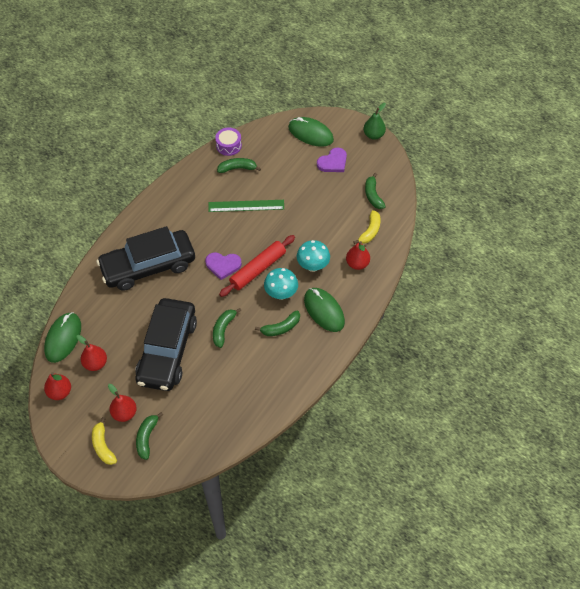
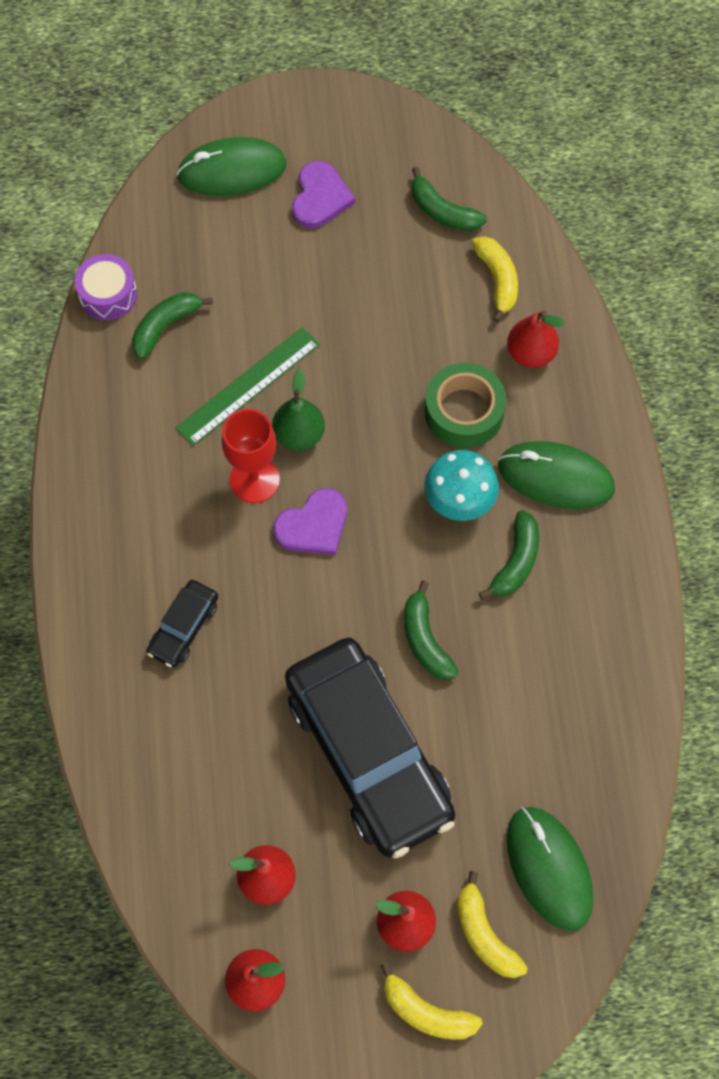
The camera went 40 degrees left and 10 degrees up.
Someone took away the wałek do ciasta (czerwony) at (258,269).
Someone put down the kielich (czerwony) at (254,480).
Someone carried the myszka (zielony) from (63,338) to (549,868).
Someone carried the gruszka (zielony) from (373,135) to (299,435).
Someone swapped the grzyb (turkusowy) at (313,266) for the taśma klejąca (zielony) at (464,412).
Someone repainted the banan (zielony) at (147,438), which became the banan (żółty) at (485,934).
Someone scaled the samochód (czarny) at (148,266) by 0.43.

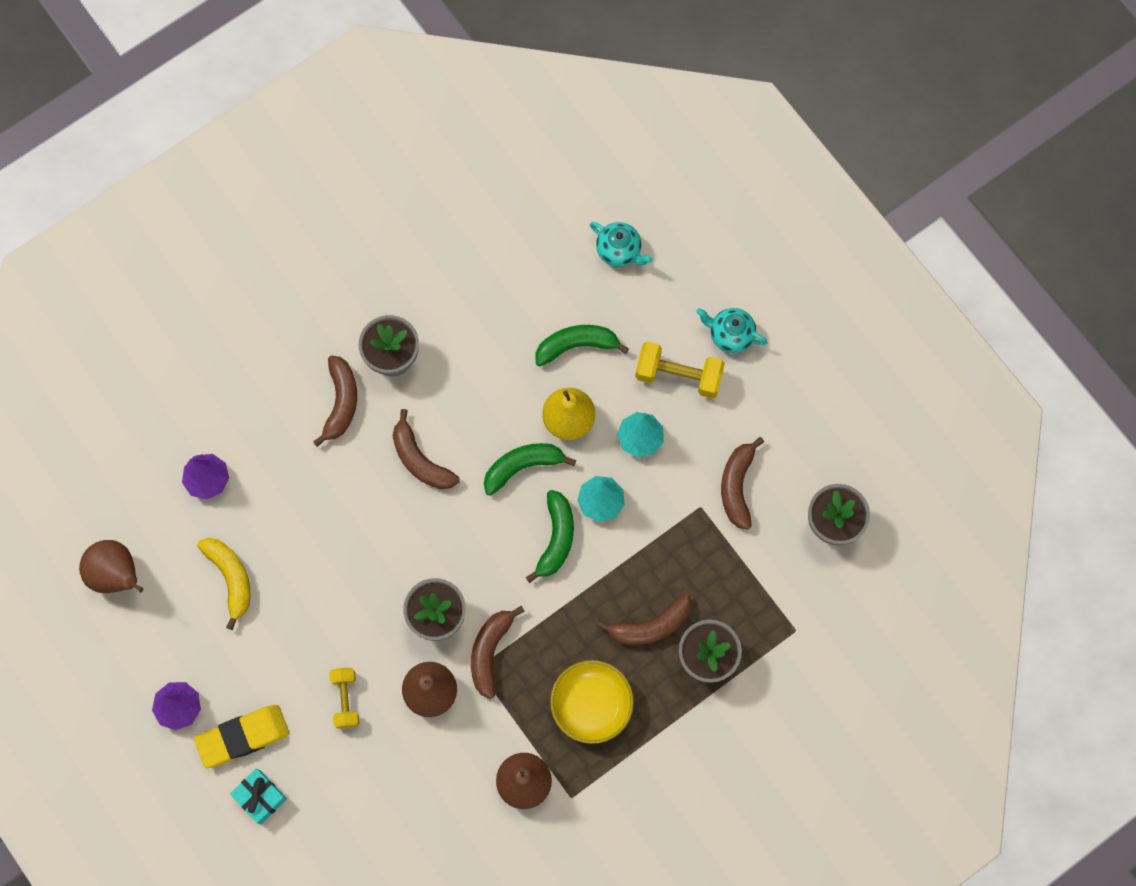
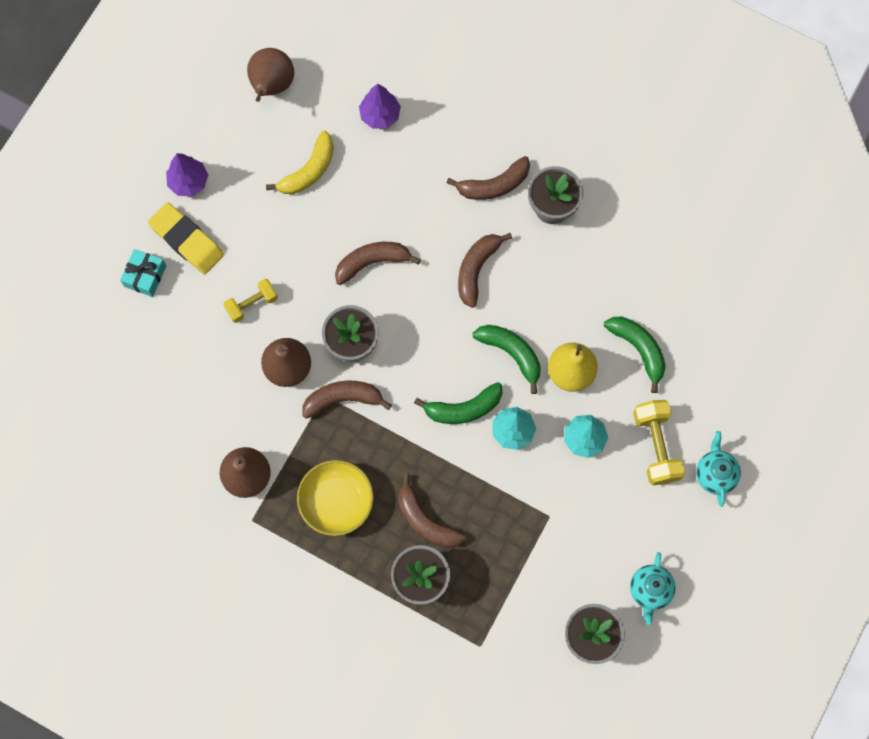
The camera went 65 degrees right and 0 degrees up.
Someone carried the imbryk (turkusowy) from (619,251) to (650,590).
Someone carried the banan (brązowy) from (737,486) to (372,262).

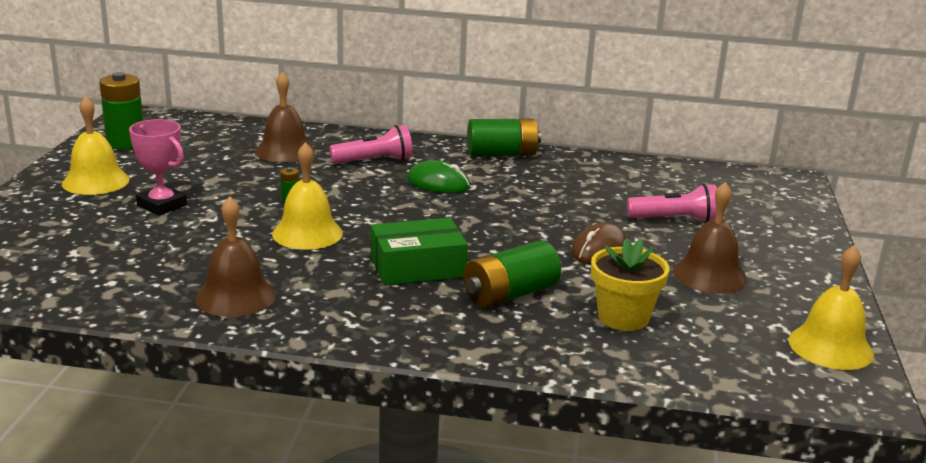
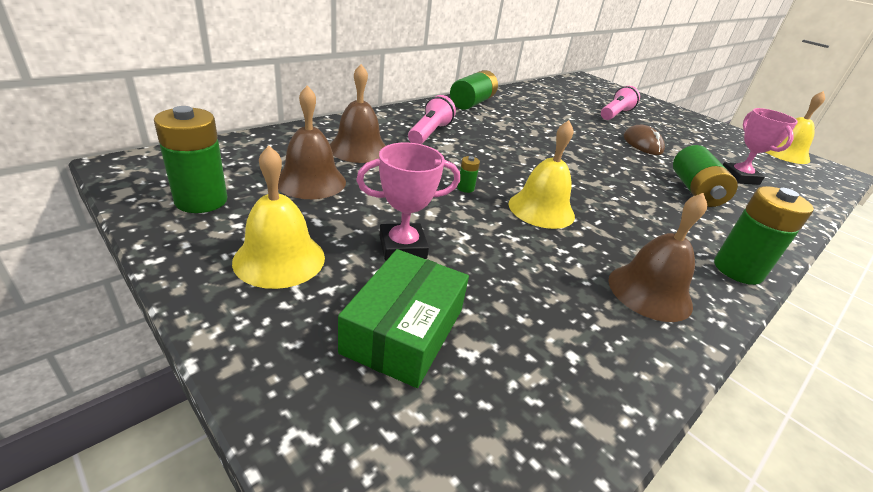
The camera went 55 degrees left and 10 degrees up.
Someone took away the myszka (zielony) at (438,183).
Someone put down the bateria (zielony) at (737,270).
Someone carried the pudełko (zielony) from (417,267) to (404,330).
Someone carried the dzwonek (brązowy) from (709,275) to (311,181).
Someone swapped the doniczka (żółty) at (623,317) for the puchar (różowy) at (739,177).

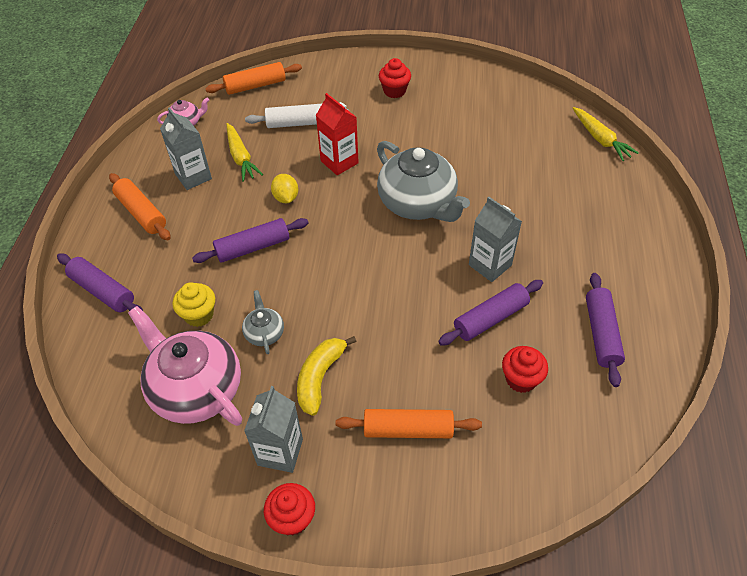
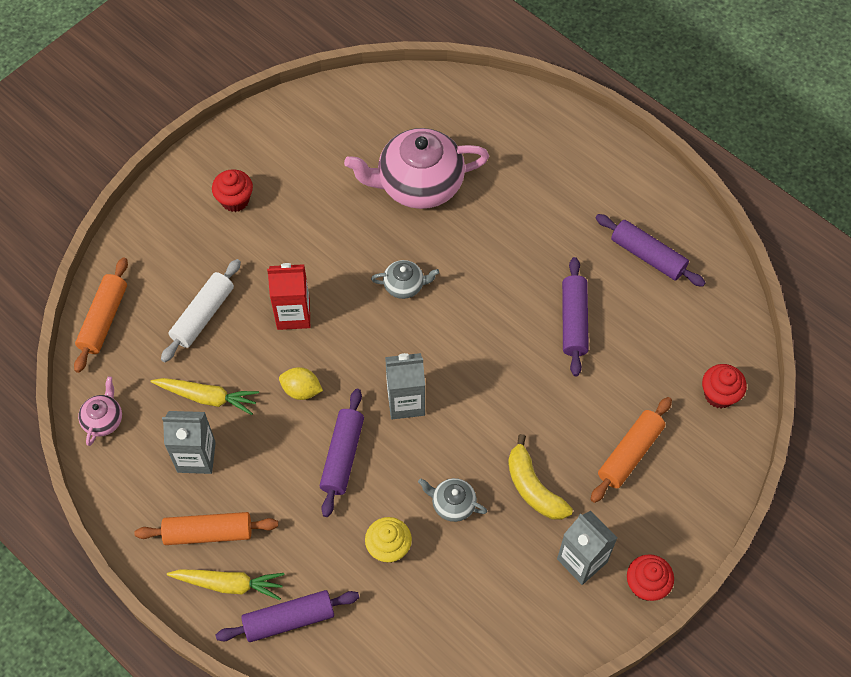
The camera went 55 degrees left and 10 degrees up.
Someone carried the imbryk (różowy) from (196,389) to (418,184).
Someone carried the karton mleka (szary) from (490,265) to (406,402).
Someone carried the muffinka (czerwony) from (521,379) to (719,395).
Someone carried the marchewka (żółty) from (600,139) to (229,584).
Someone scaled the imbryk (szary) at (418,203) by 0.46.

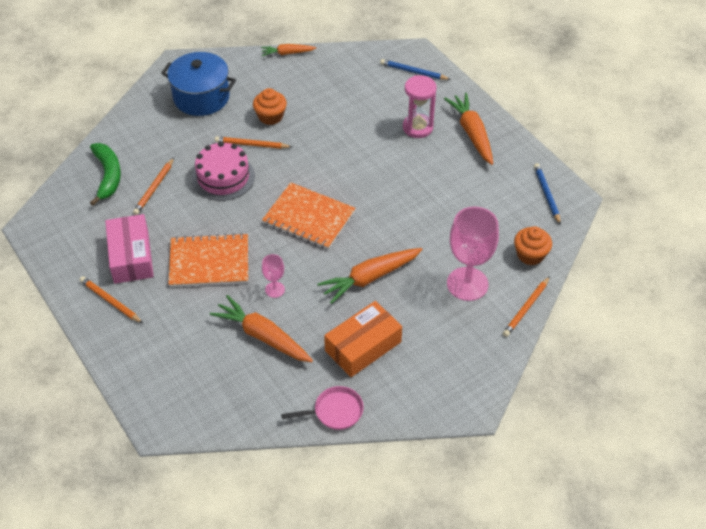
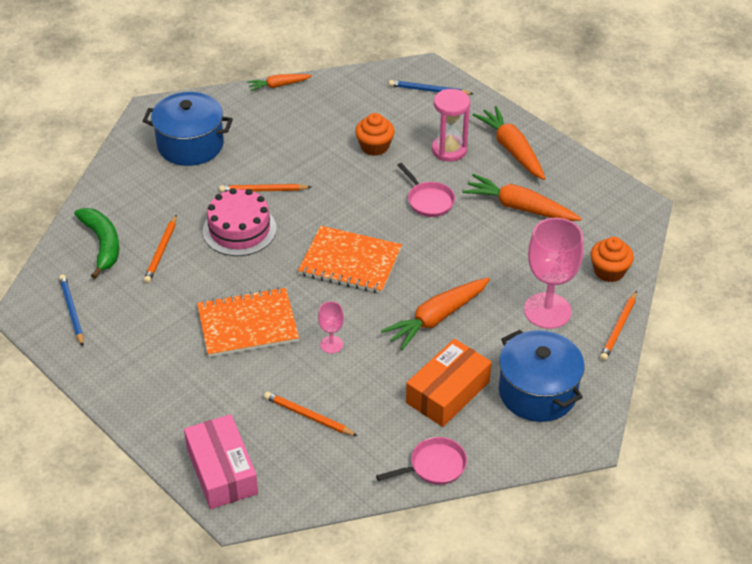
The camera went 10 degrees left and 5 degrees down.
Someone put down the patelnia (różowy) at (428,200).
Someone put down the garnek (niebieski) at (537,392).
Someone carried the ołówek (pomarańczowy) from (110,301) to (308,416).
Someone carried the pudełko (różowy) from (131,256) to (222,471).
Someone carried the marchewka (pomarańczowy) from (263,336) to (519,207).
Someone carried the muffinka (pomarańczowy) from (270,116) to (374,146).
Someone carried the ołówek (niebieski) from (546,194) to (72,311).

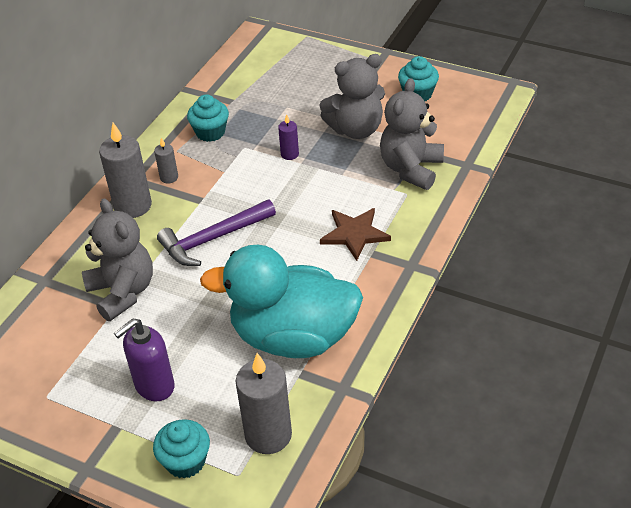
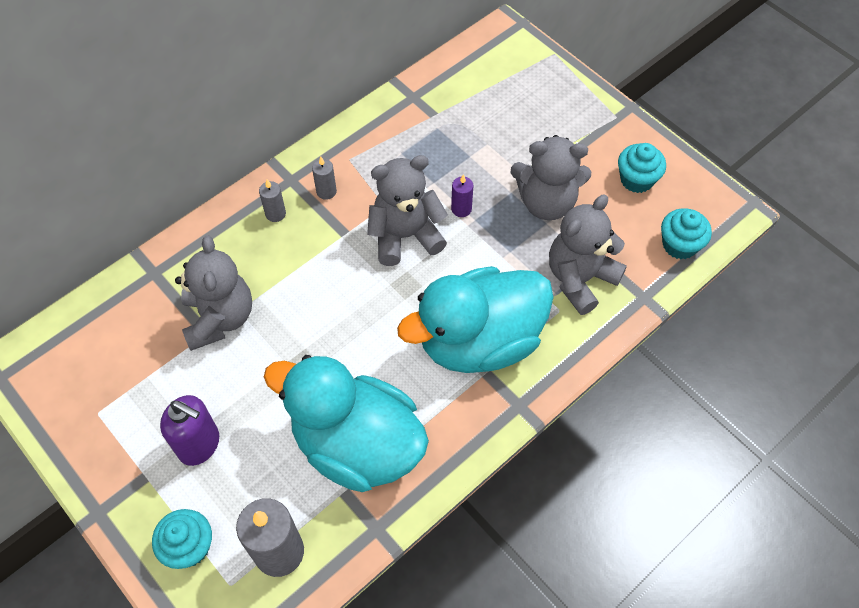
The camera went 20 degrees right and 15 degrees up.
Someone took away the młotek (fioletowy) at (213,239).
Someone put down the miś (szary) at (405,236).
Someone carried the muffinka (turkusowy) from (210,132) to (679,245).
Someone swapped the gwiazda (brązowy) at (354,234) for the kaczka (turkusowy) at (479,341).
Someone rotated the dozownik mydła (fioletowy) at (154,386) by 135 degrees counterclockwise.
Someone scaled the świeca (szary) at (133,206) by 0.50.

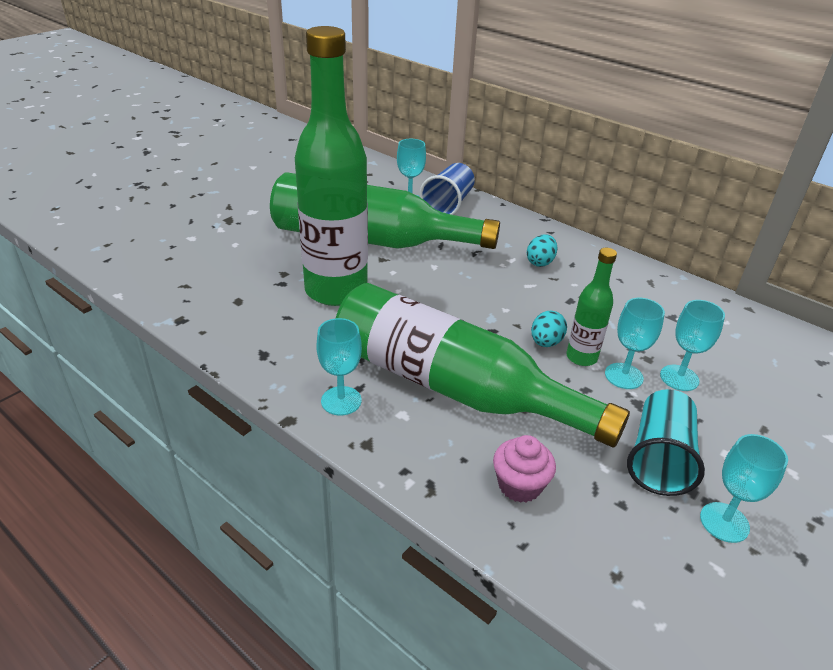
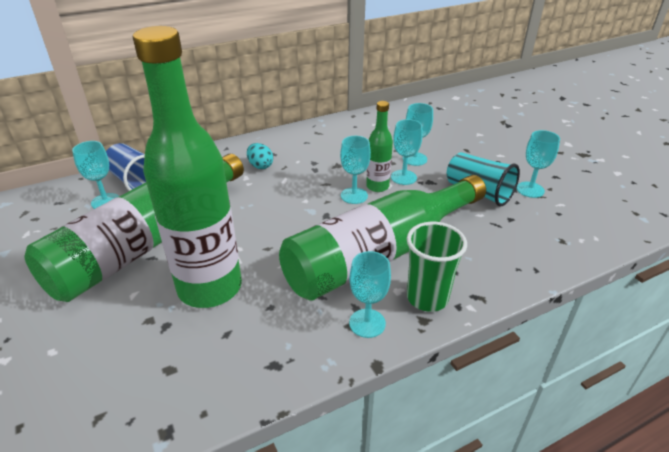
The camera went 65 degrees left and 0 degrees up.
Someone took away the muffinka (różowy) at (519,485).
Someone put down the szklanka (zielony) at (427,298).
Someone swapped the jajko (turkusowy) at (545,342) for the kielich (turkusowy) at (354,195).

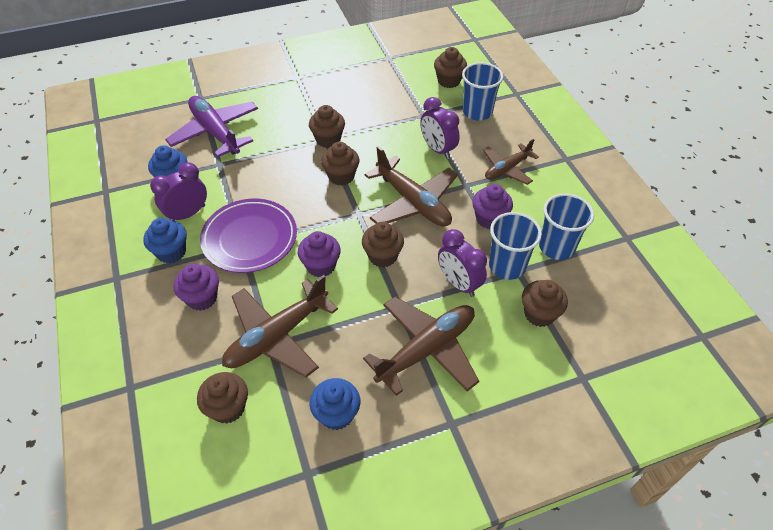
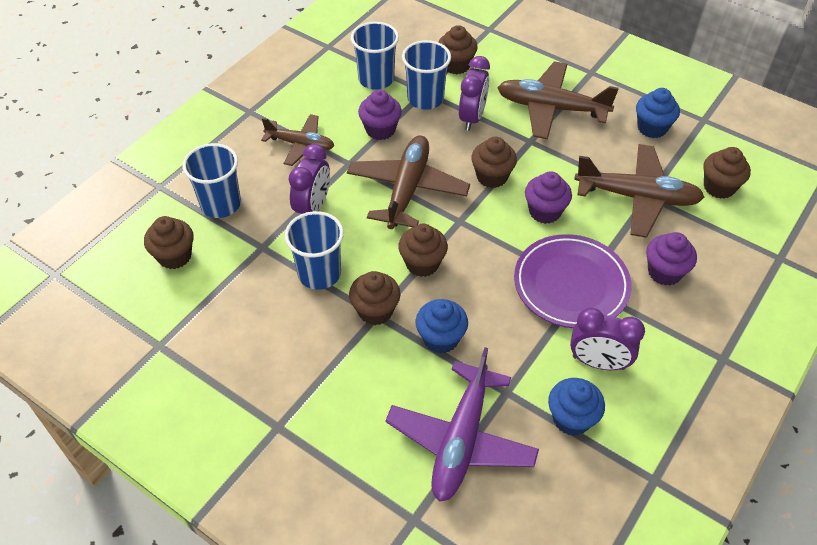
The camera went 125 degrees left and 0 degrees up.
Someone put down the szklanka (niebieski) at (319,274).
Someone carried the muffinka (niebieski) from (171,252) to (440,338).

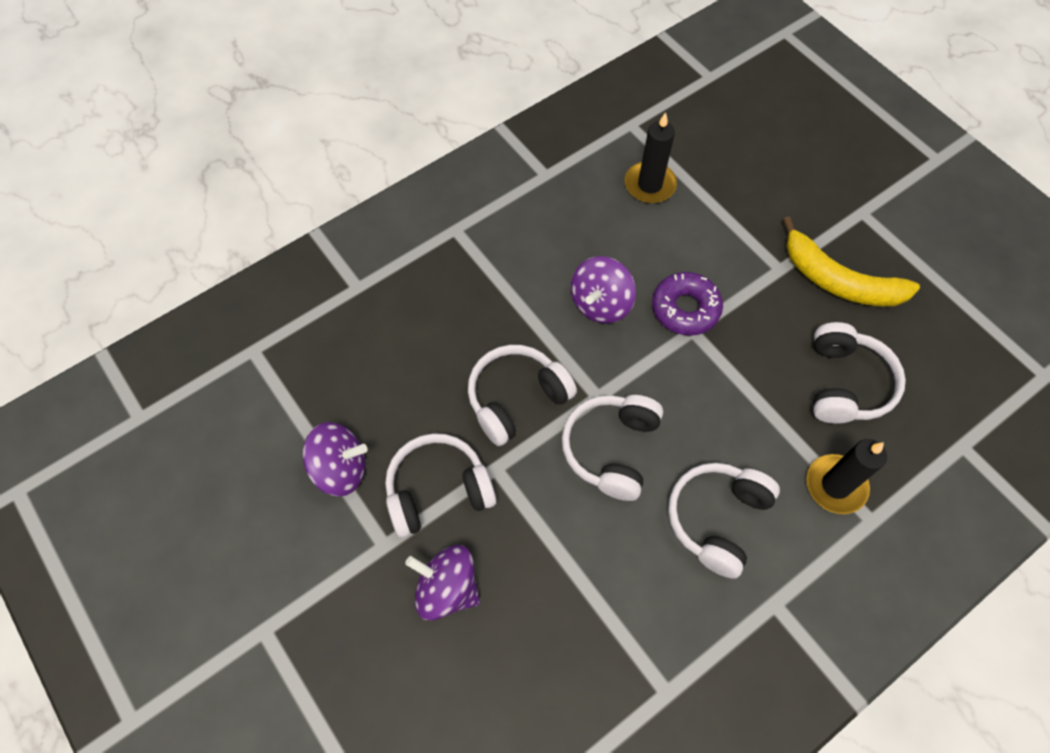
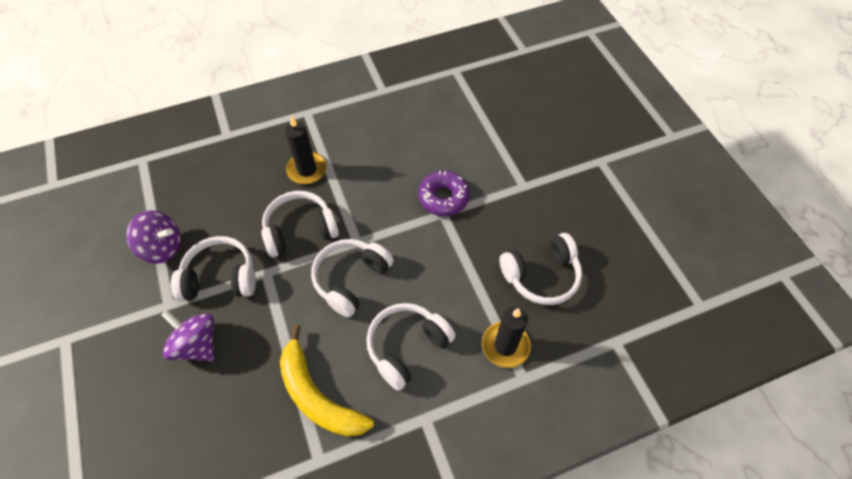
The camera went 15 degrees right and 5 degrees down.
Someone took away the bączek (fioletowy) at (600,304).
Someone carried the świeca (czarny) from (649,185) to (307,170).
Someone carried the banan (żółty) from (838,280) to (317,395).
Someone rotated the słuchawki (biały) at (845,383) by 45 degrees clockwise.

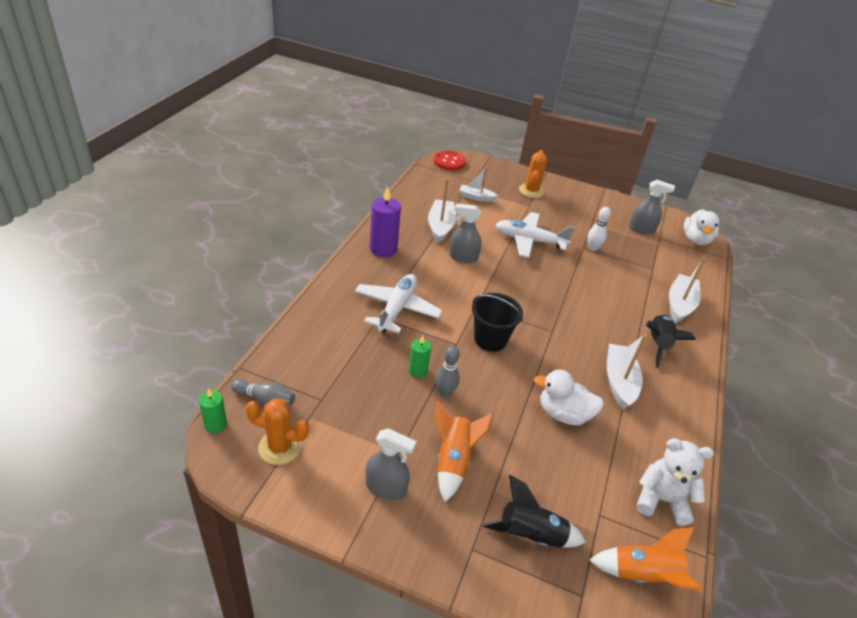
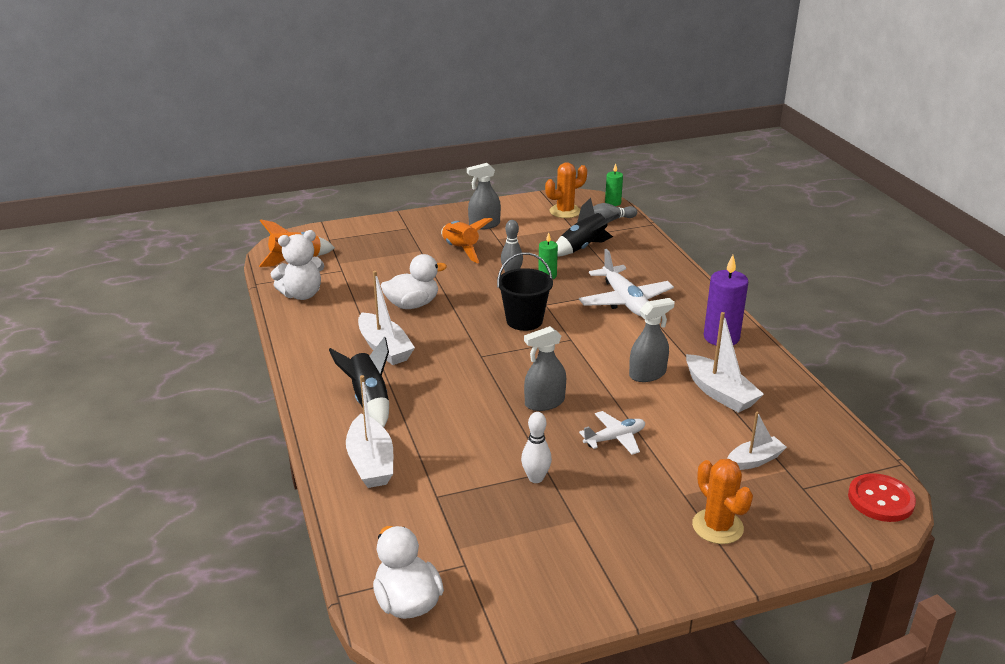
The camera went 145 degrees right and 10 degrees down.
Someone carried the rakieta (czarny) from (530,535) to (583,248).
Someone carried the spryskiwacz (szary) from (641,229) to (544,402).
Someone scaled the samolot (biały) at (529,240) by 0.60.

